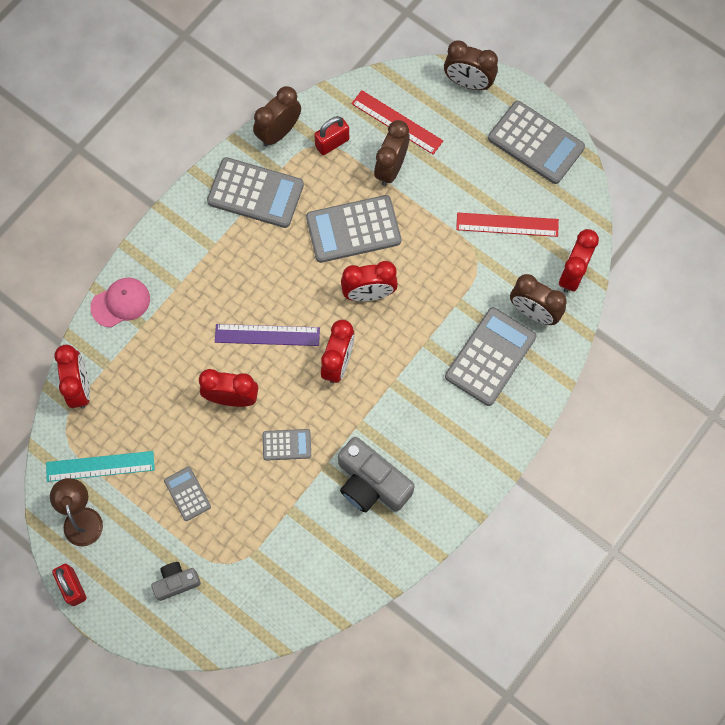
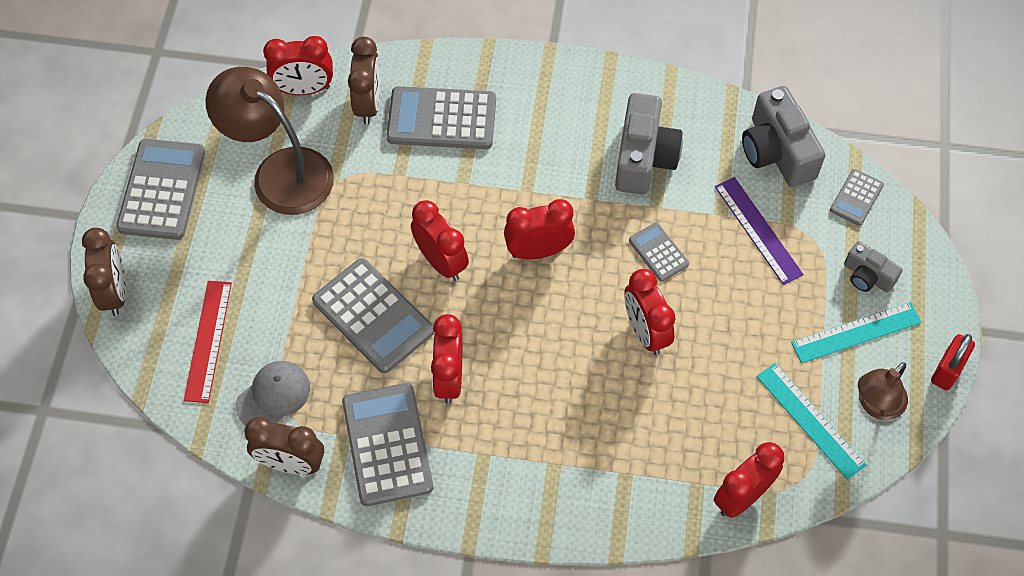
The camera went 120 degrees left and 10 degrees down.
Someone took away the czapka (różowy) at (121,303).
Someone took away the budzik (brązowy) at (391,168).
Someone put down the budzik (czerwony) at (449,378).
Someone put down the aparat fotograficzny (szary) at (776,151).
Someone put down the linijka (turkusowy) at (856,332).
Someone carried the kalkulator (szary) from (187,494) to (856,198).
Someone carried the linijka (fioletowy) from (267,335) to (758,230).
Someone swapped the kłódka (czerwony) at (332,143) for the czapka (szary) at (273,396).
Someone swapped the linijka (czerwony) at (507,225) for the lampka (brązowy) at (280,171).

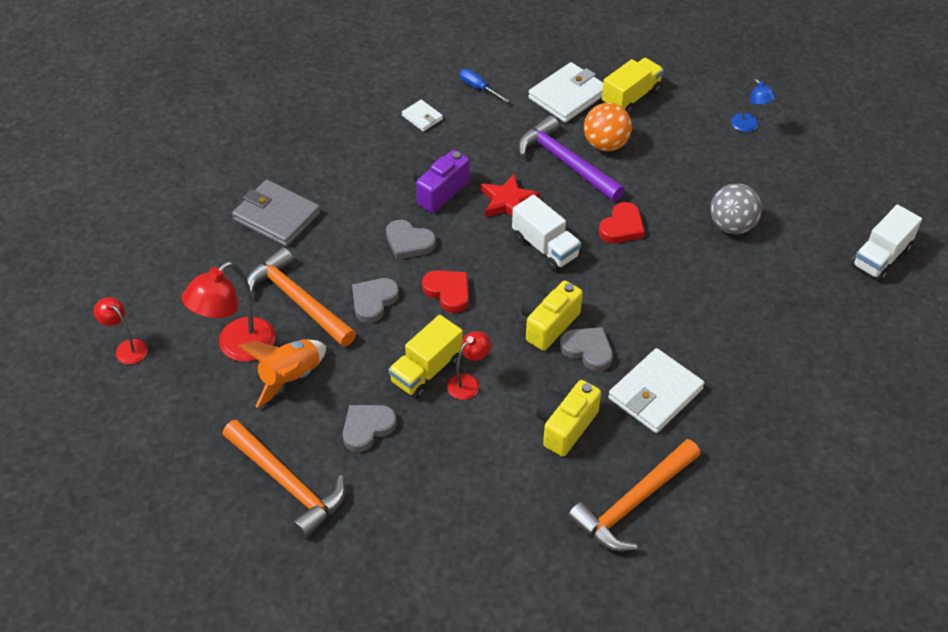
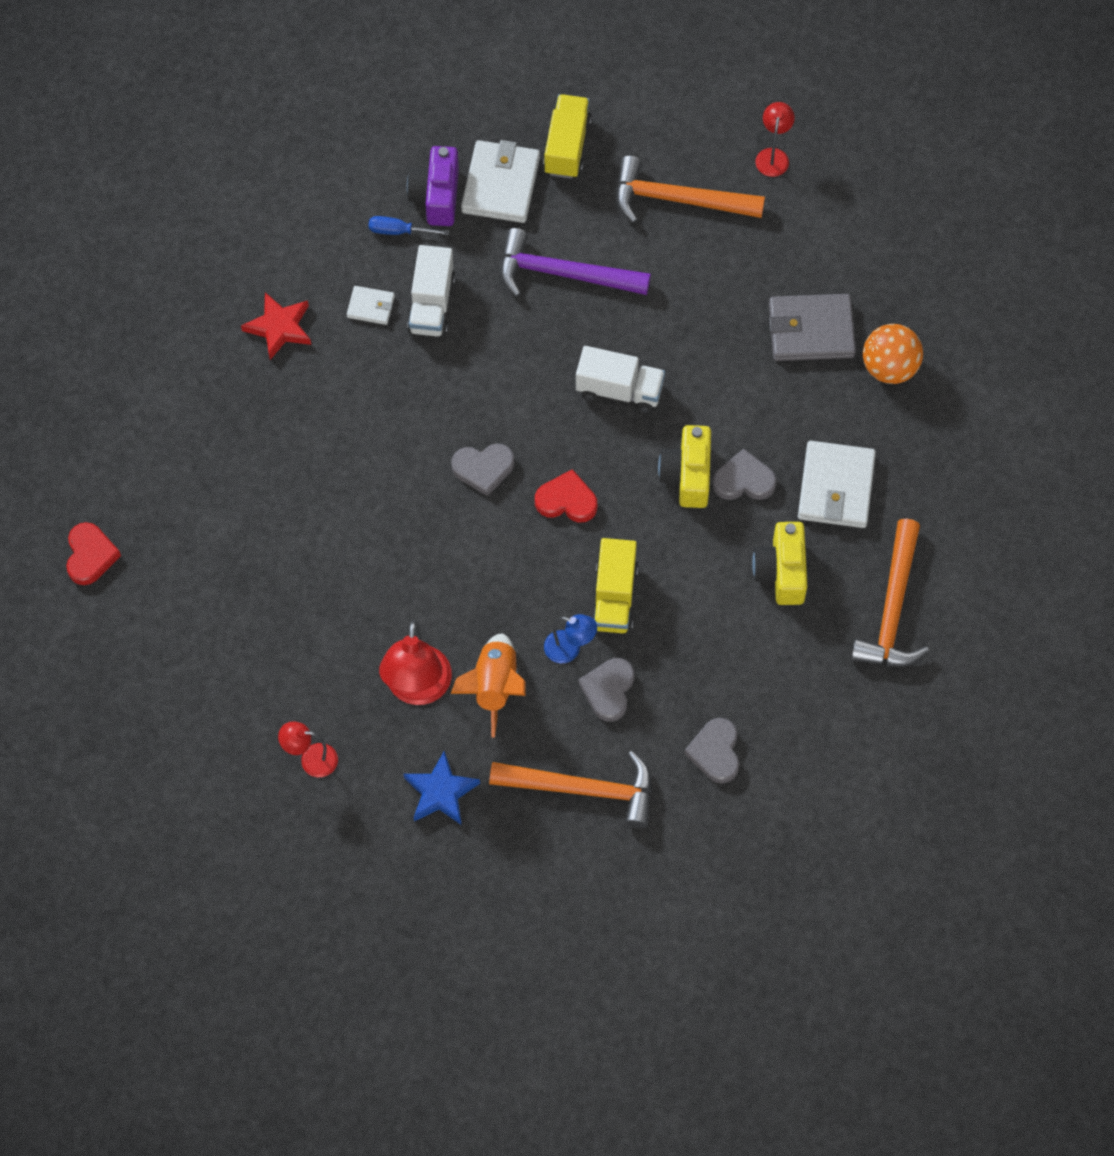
The camera went 35 degrees left and 15 degrees up.
Someone took away the piłka (szary) at (732,226).
Someone put down the gwiazda (niebieski) at (440,792).
Someone carried the portfel (szary) from (277,216) to (811,330).
Someone carried the młotek (pomarańczowy) from (298,300) to (677,199).
Someone carried the serce (szary) from (373,301) to (715,752).
Someone carried the aparat fotograficzny (fioletowy) from (439,191) to (436,196).
Someone carried the lampka (czerwony) from (468,382) to (773,156).
Someone carried the gwiazda (czerwony) from (508,201) to (279,328).
Someone carried the piłka (pomarańczowy) from (605,144) to (889,367).
Someone carried the serce (czerwony) from (622,227) to (90,556).
Someone carried the lampka (niebieski) from (748,126) to (569,649).
Someone carried the ciężarówka (biały) from (881,257) to (431,304).

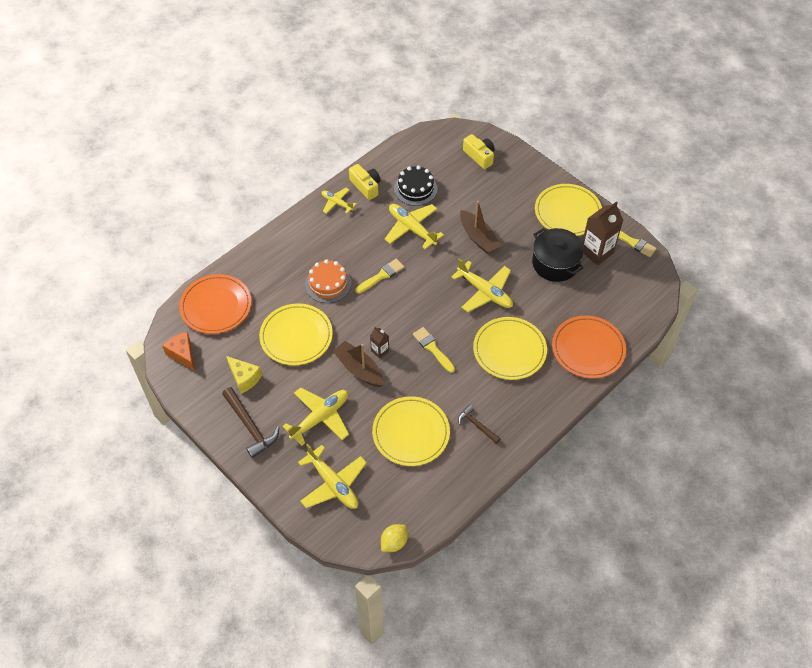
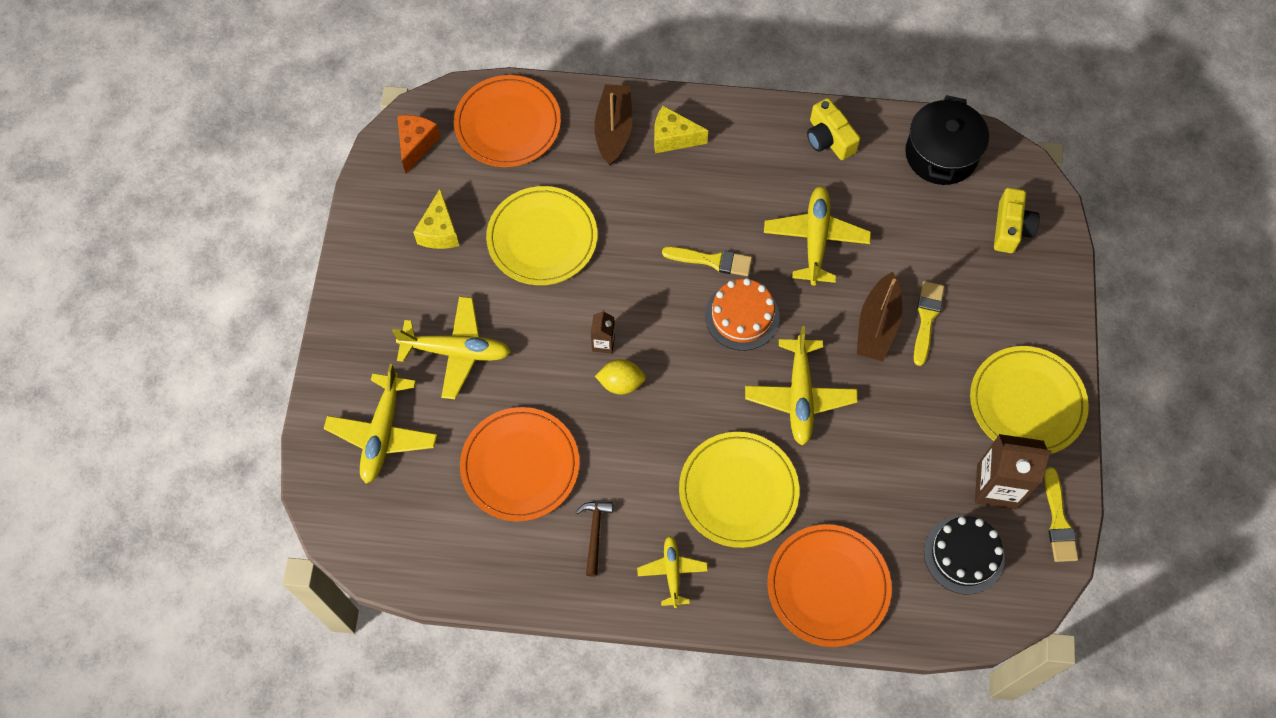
The camera went 50 degrees right and 10 degrees up.
Someone took away the młotek (brązowy) at (250,426).
Someone put down the ser (żółty) at (673,138).
Someone carried the tort (pomarańczowy) from (328,284) to (742,316).
Someone carried the samolot (żółty) from (337,203) to (672,572).
Someone carried the łódka (brązowy) from (359,369) to (613,129).
Someone carried the cytryna (żółty) from (394,542) to (621,383).
Someone carried the tort (czarny) from (415,189) to (964,554).
Someone carried the pędzel (żółty) from (432,348) to (926,318).
Someone carried the garnek (czarny) from (555,263) to (941,154).
Someone repainted the talerz (żółty) at (411,433), which became the talerz (pomarańczowy) at (520,465).
Someone rotated the aparat fotograficzny (żółty) at (366,186) by 135 degrees clockwise.

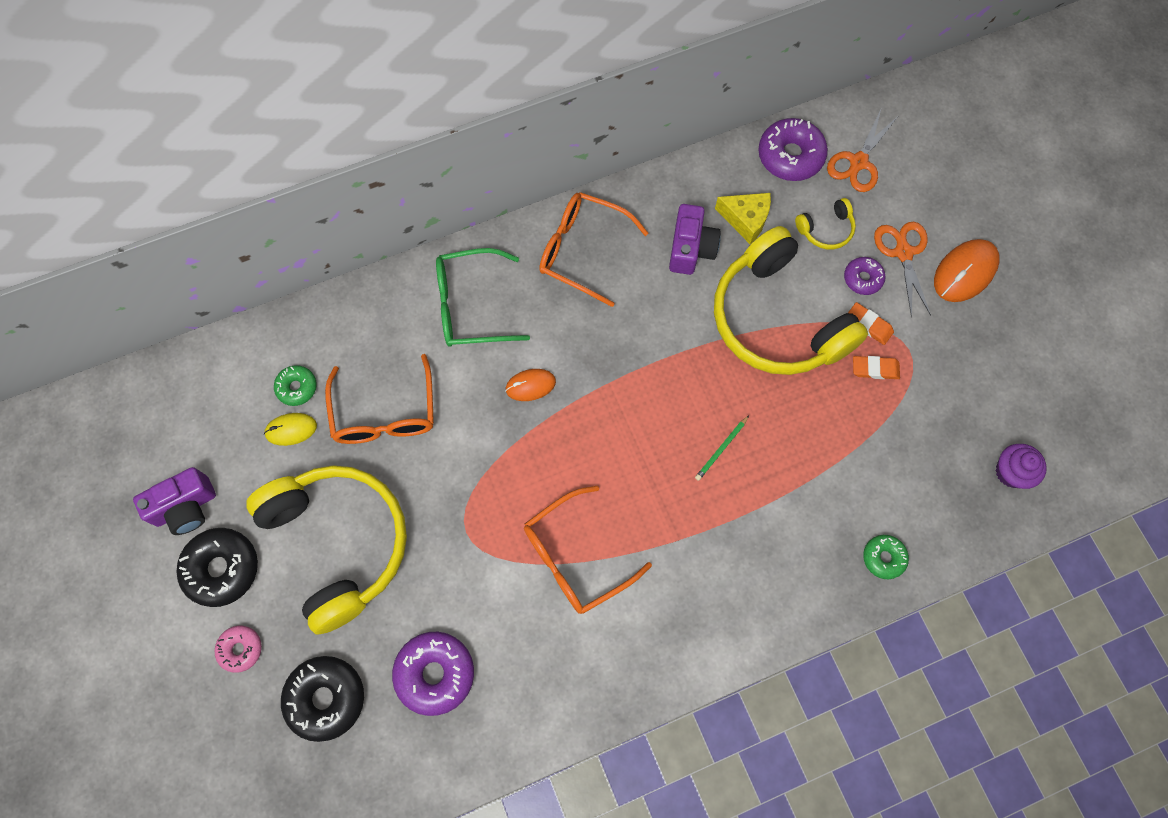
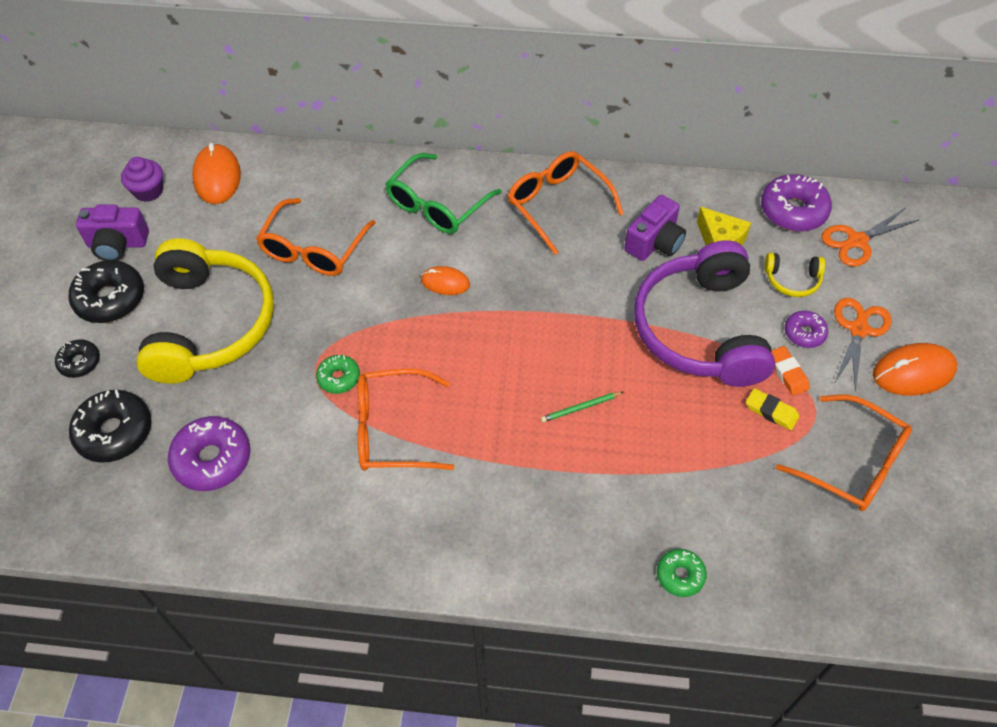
The camera went 30 degrees right and 15 degrees down.
Someone took away the myszka (żółty) at (291,429).
Someone put down the myszka (pomarańczowy) at (217,177).
Someone put down the okulary (pomarańczowy) at (852,463).
Someone carried the donut (zielony) from (297,387) to (339,378).
Someone carried the muffinka (fioletowy) from (1011,472) to (148,191).
Someone repainted the donut (różowy) at (240,649), which became the donut (czarny) at (80,362).
Someone repainted the słuchawki (żółty) at (777,319), which became the słuchawki (fioletowy) at (700,329).
Someone repainted the gumka do mazania (pomarańczowy) at (875,369), which became the gumka do mazania (żółty) at (771,411).
Someone rotated the okulary (zielony) at (472,306) by 75 degrees counterclockwise.

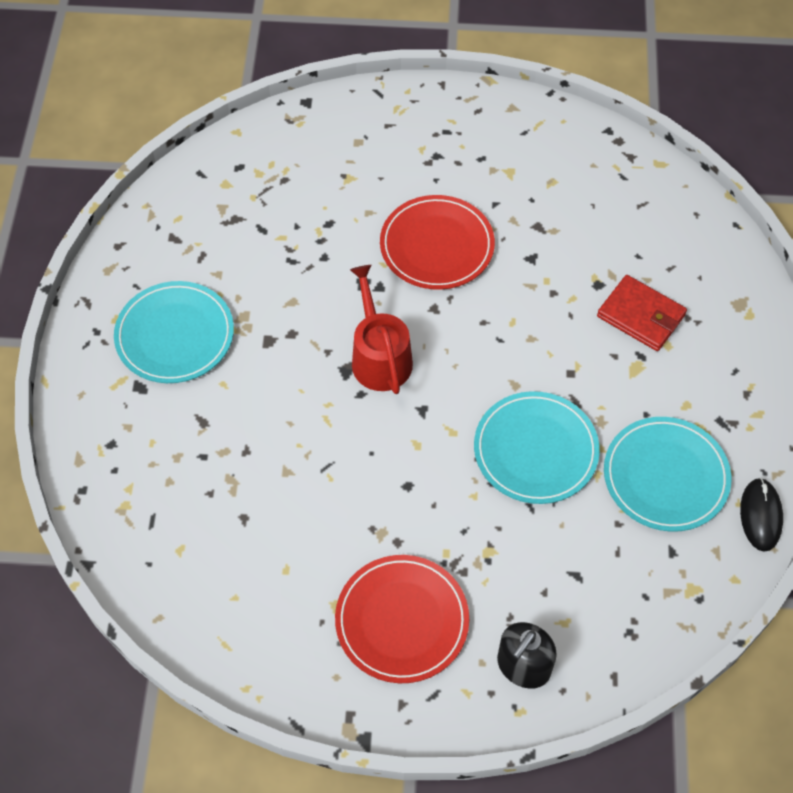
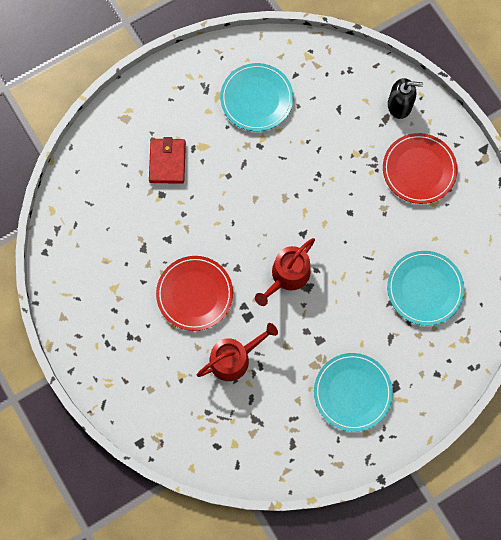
The camera went 125 degrees left and 15 degrees up.
Someone took away the myszka (czarny) at (760,515).
Someone put down the konewka (czerwony) at (234,358).
Someone carried the talerz (turkusowy) from (535,450) to (424,289).

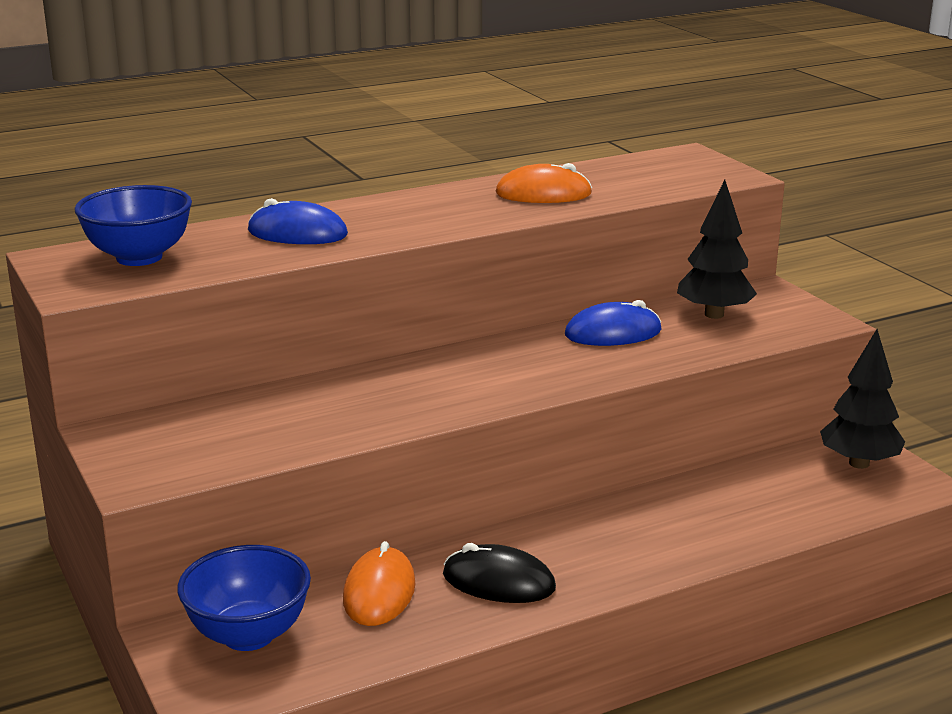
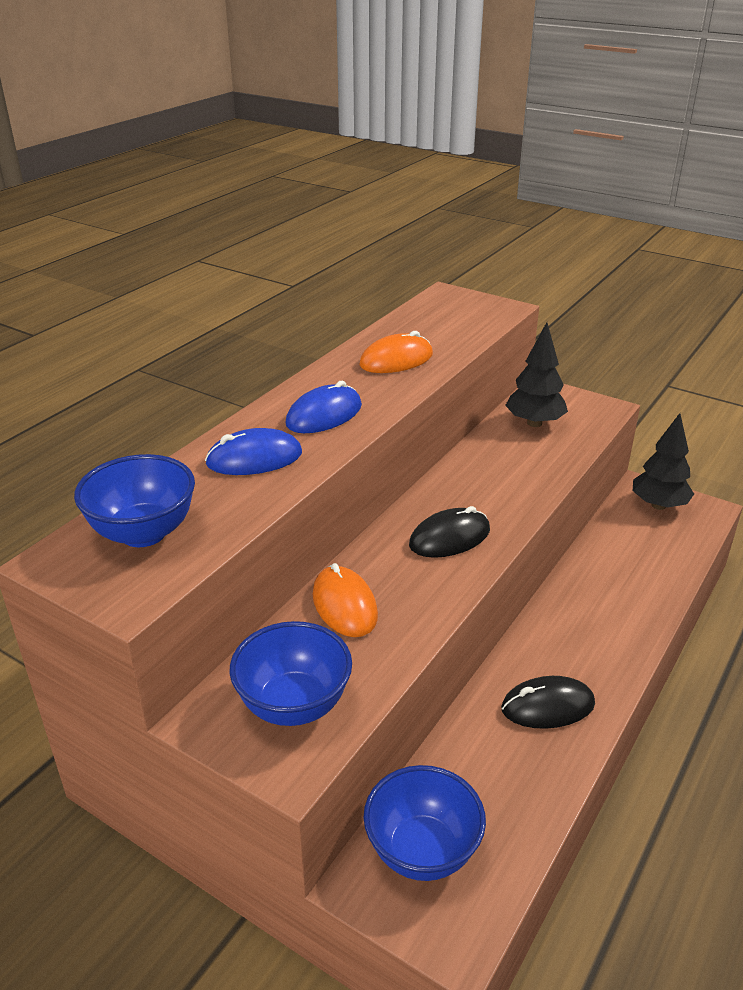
The camera went 30 degrees left and 10 degrees up.
Someone put down the miska (niebieski) at (294,705).
Someone put down the myszka (czarny) at (449,538).
Someone carried the myszka (pomarańczowy) from (379,592) to (344,605).
Someone carried the myszka (niebieski) from (613,333) to (324,415).

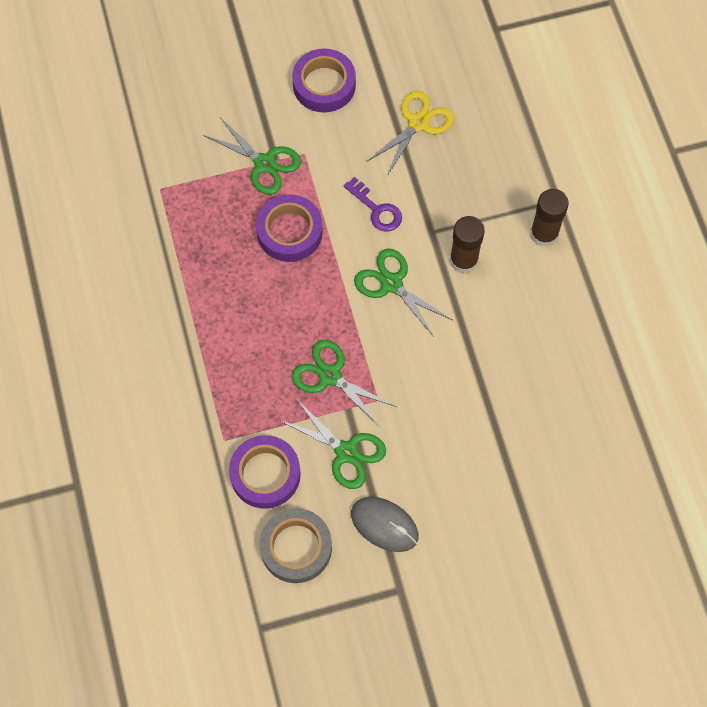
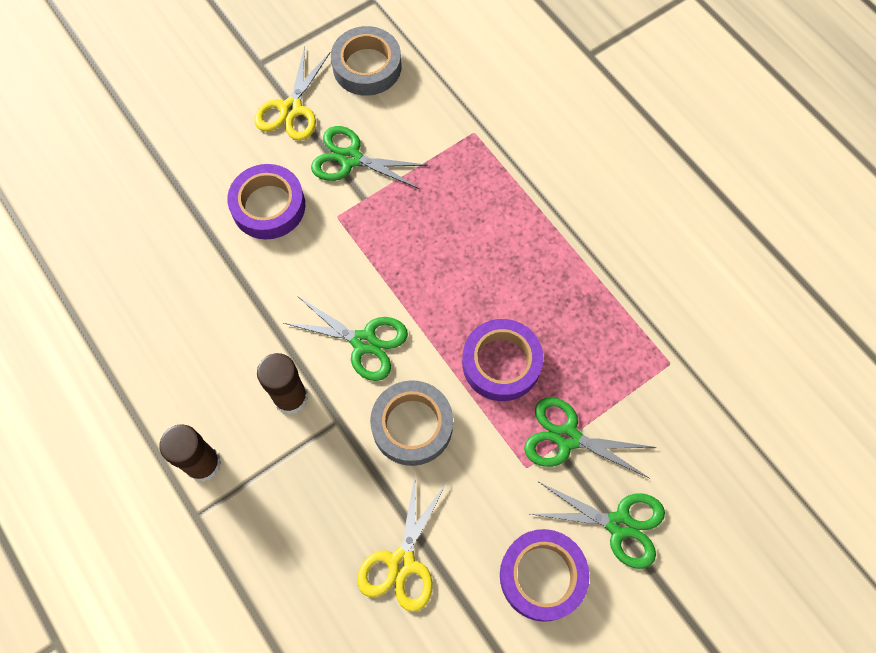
The camera went 160 degrees right and 0 degrees up.
Someone carried the taśma klejąca (fioletowy) from (265,474) to (268,206).
Someone carried the nożyczki (zielony) from (330,376) to (619,524).
Someone swapped the klucz (fioletowy) at (377,209) for the taśma klejąca (szary) at (412,425).
Someone swapped the myszka (szary) at (384,525) for the nożyczki (żółty) at (291,109).

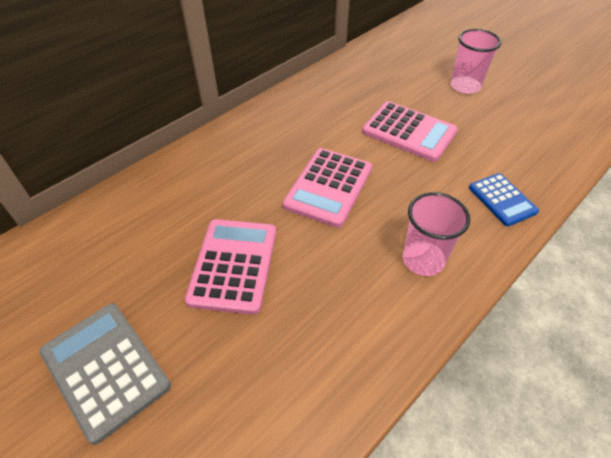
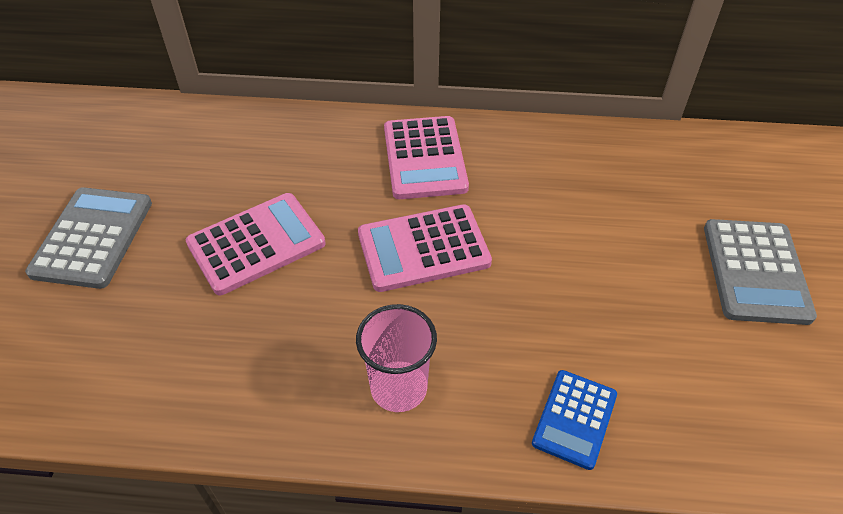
The camera went 50 degrees right and 0 degrees up.
Someone carried the kalkulator (różowy) from (409,132) to (425,158).
Someone swapped the szklanka (różowy) at (465,86) for the kalkulator (szary) at (755,271).

